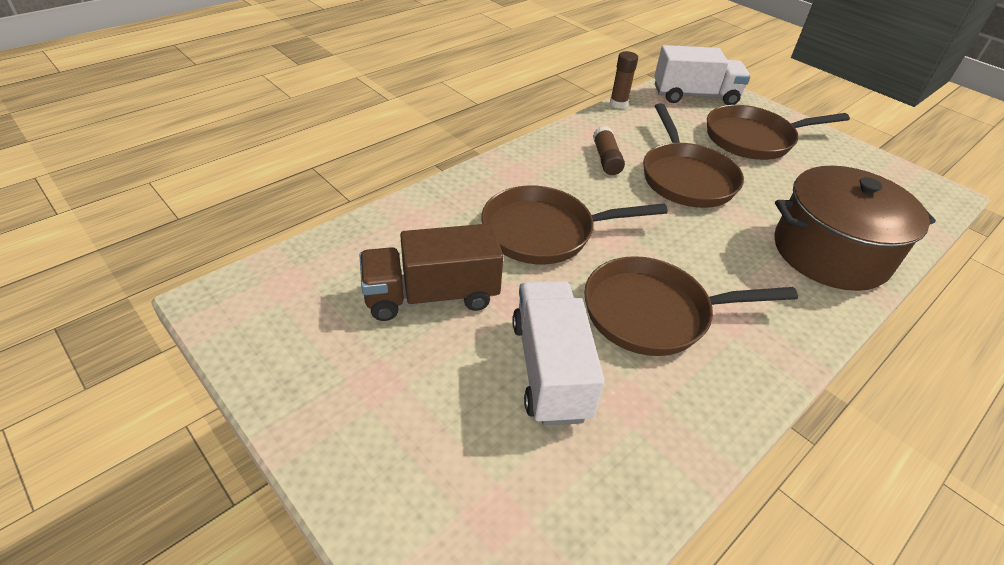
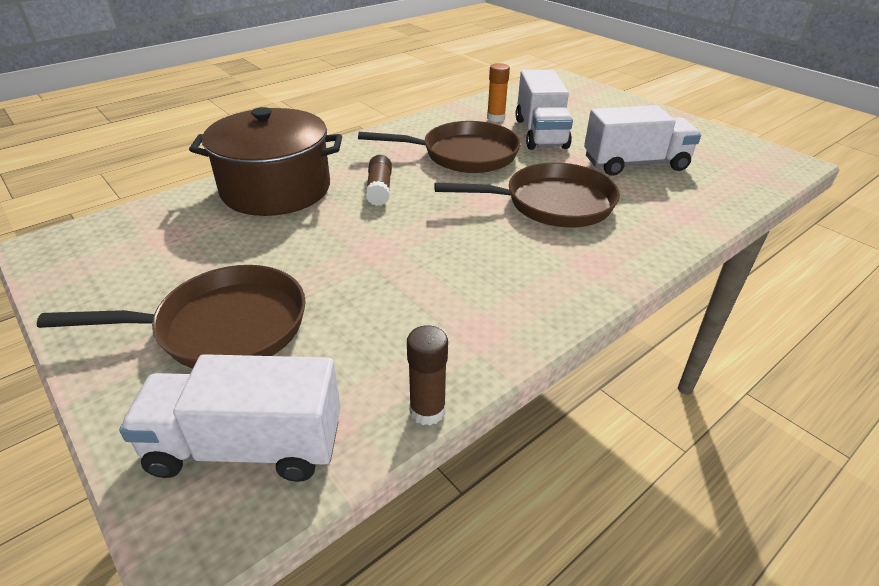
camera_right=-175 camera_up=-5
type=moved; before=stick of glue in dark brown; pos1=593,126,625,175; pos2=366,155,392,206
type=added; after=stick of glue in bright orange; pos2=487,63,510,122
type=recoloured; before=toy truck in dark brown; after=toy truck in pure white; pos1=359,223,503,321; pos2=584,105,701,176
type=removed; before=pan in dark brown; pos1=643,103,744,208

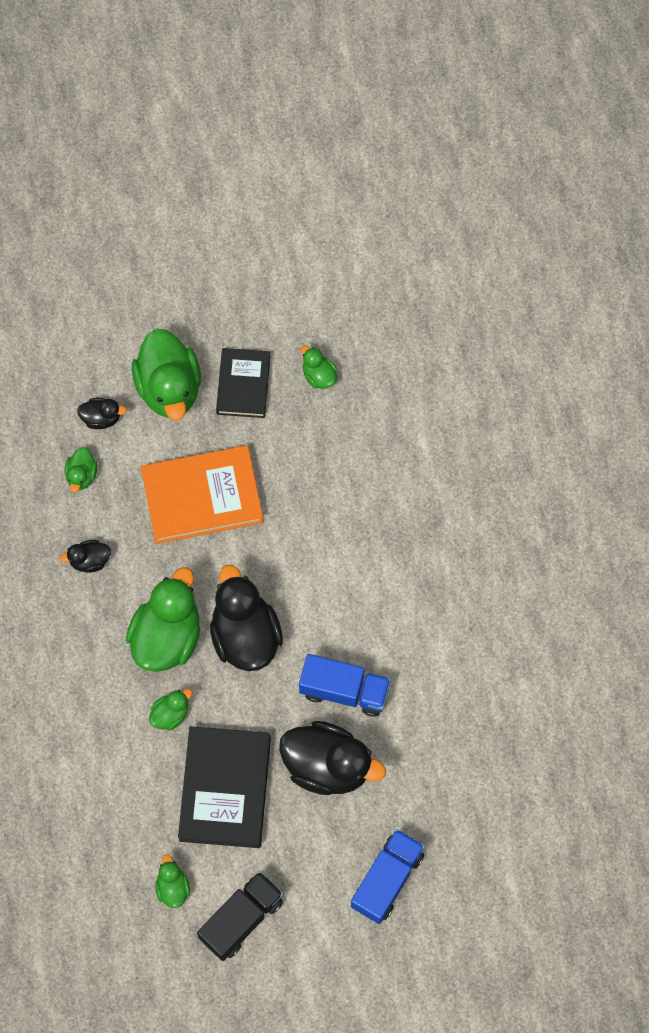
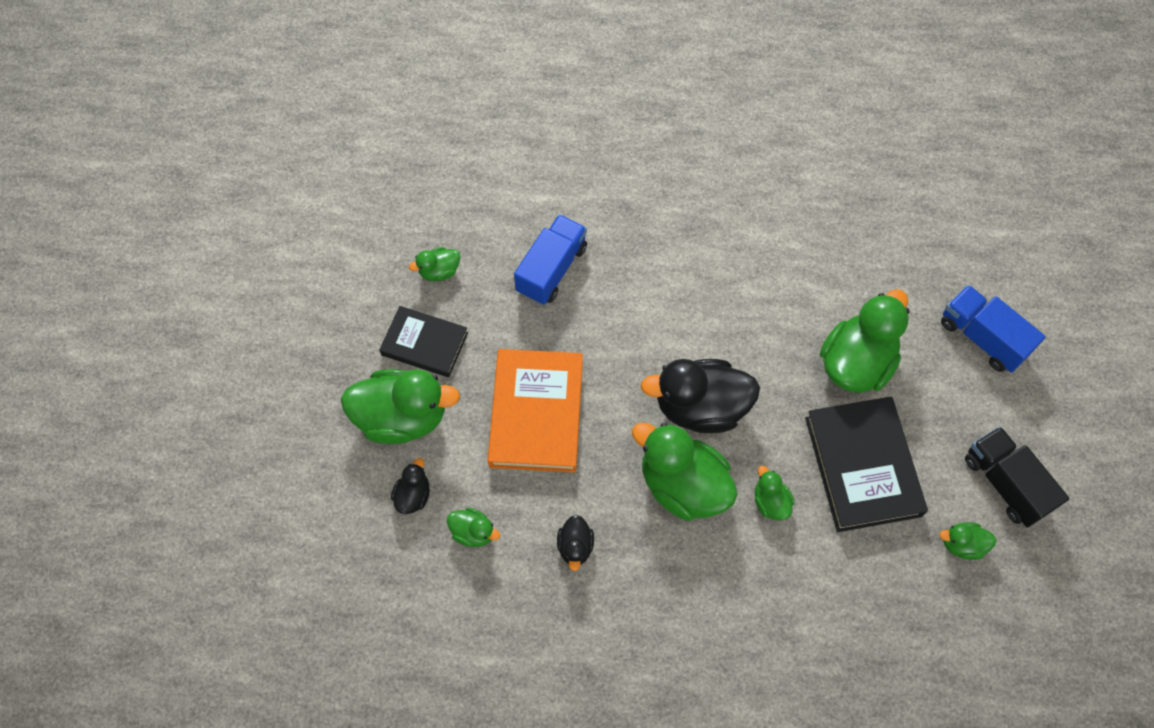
camera_right=-75 camera_up=-5
type=moved; before=toy truck in cobalt; pos1=299,654,391,717; pos2=514,214,587,305
type=turned; before=book in jet-black; pos1=178,726,271,848; pos2=805,397,928,532; turn=60
type=recoloured; before=duck in jet-black; after=duck in green; pos1=279,721,386,795; pos2=820,289,910,393

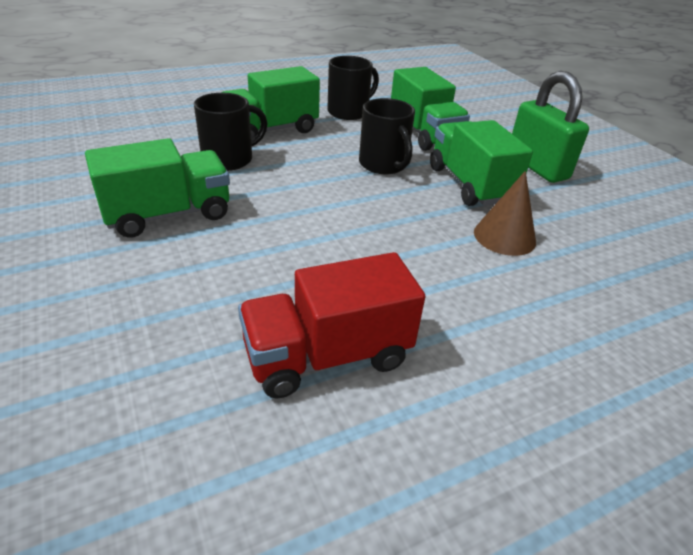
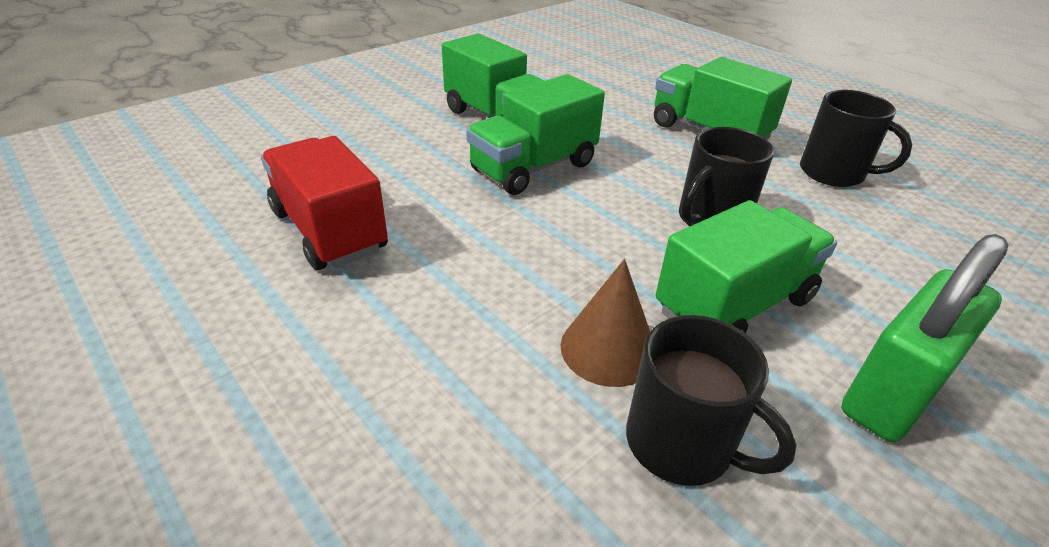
camera_right=75 camera_up=0
type=moved; before=toy truck in green; pos1=391,67,470,151; pos2=466,74,605,195
type=moved; before=coffee mug in jet-black; pos1=194,93,268,171; pos2=626,315,797,486

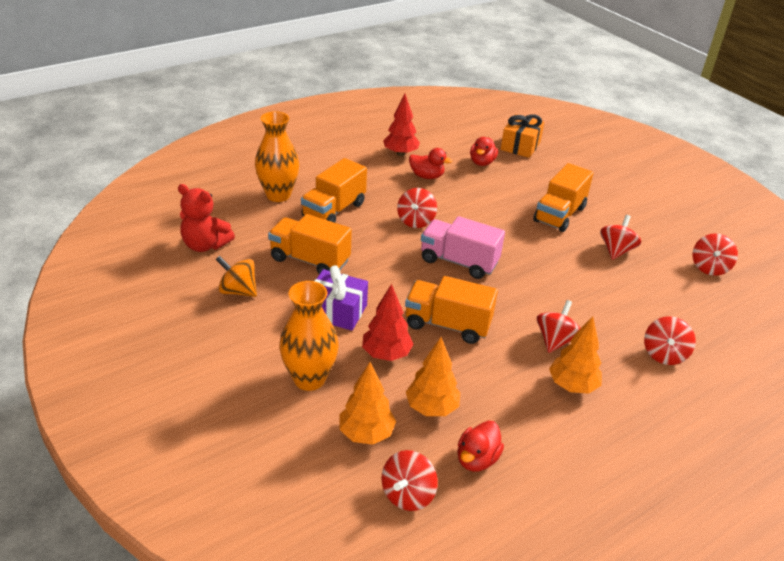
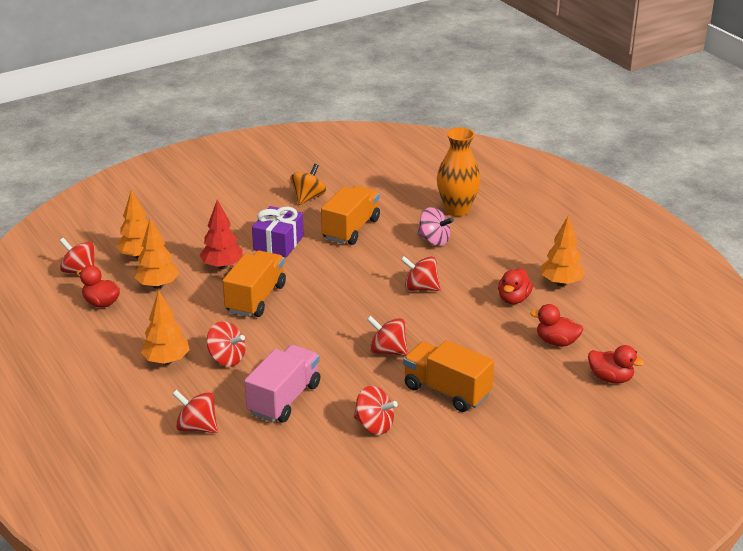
camera_right=95 camera_up=-5
type=moved; before=toy truck in pink; pos1=421,216,505,279; pos2=244,345,320,422
type=moved; before=spinning top in scarlet; pos1=692,233,738,276; pos2=367,316,408,356
type=replaced; before=toy truck in bright orange; after=spinning top in pink; pos1=301,158,367,223; pos2=417,207,454,246
type=recoloured; before=toy tree in scarlet; after=toy tree in bright orange; pos1=383,94,420,156; pos2=541,216,585,286
type=replaced; before=present in bright orange; after=duck in scarlet; pos1=501,114,544,158; pos2=588,345,644,383
type=removed; before=teddy bear in scarlet; pos1=178,184,235,252
type=removed; before=tall vase in bright orange; pos1=279,281,339,391

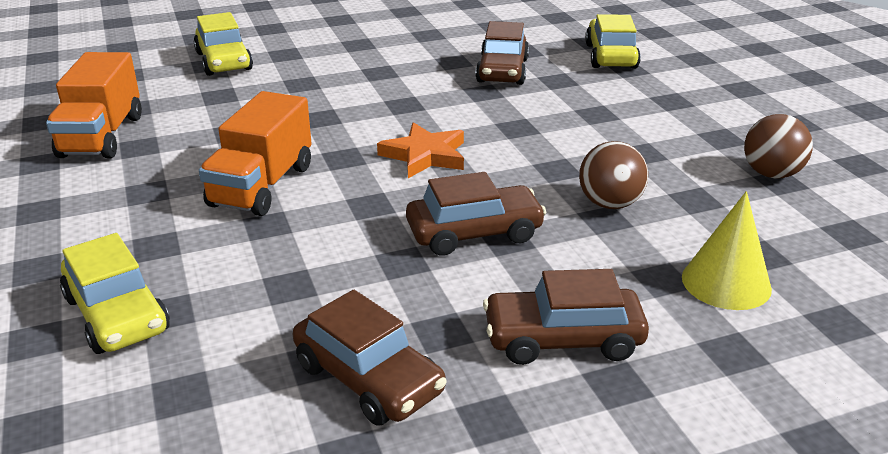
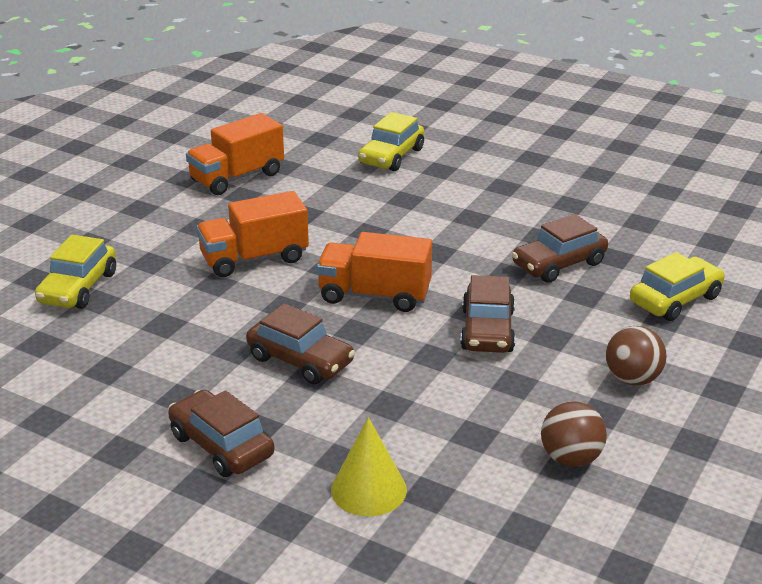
camera_right=50 camera_up=0
type=replaced; before=star in bright orange; after=toy truck in bright orange; pos1=377,122,464,178; pos2=316,232,432,312
type=moved; before=toy car in dark brown; pos1=293,290,447,426; pos2=460,275,515,353
type=moved; before=sphere in dark brown; pos1=579,141,648,209; pos2=606,326,667,385

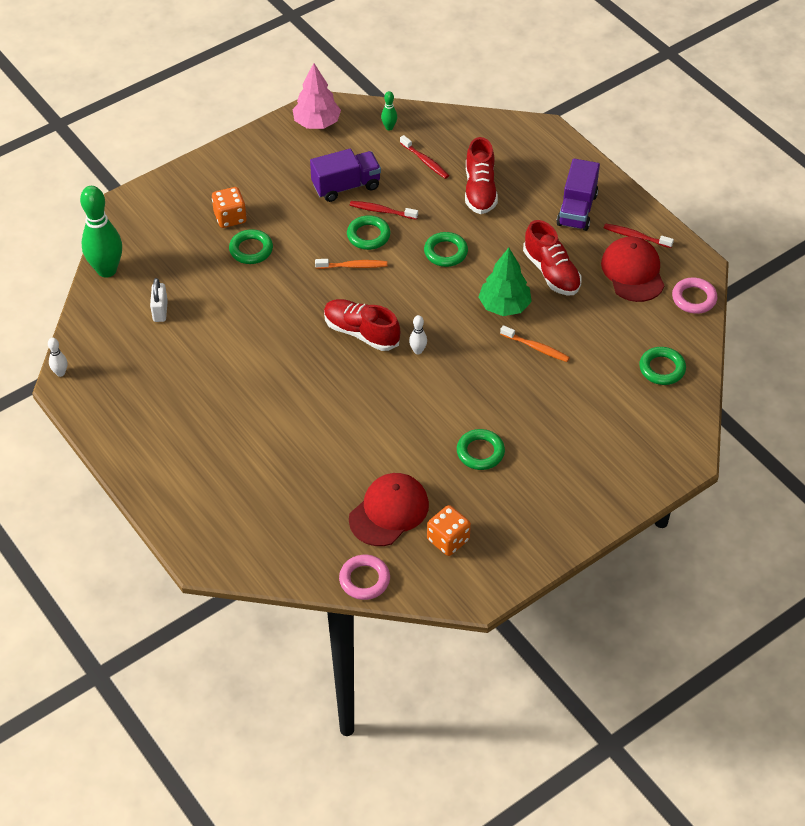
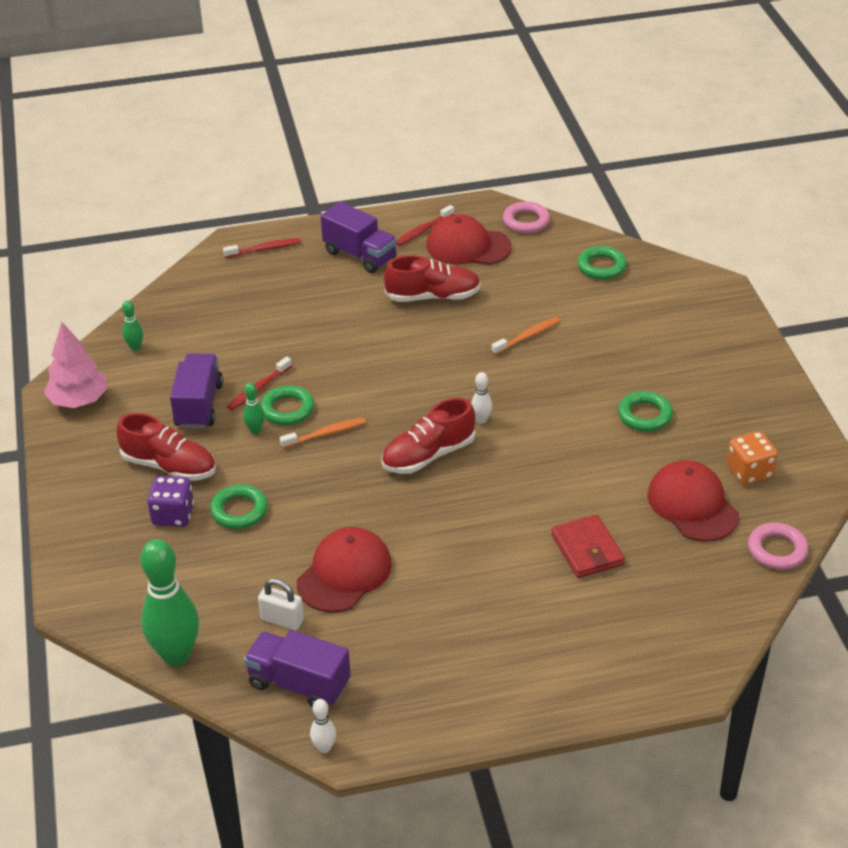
camera_right=-65 camera_up=-10
type=moved; before=shoe in scarlet; pos1=465,137,498,214; pos2=116,413,216,481
type=recoloured; before=dice in bright orange; after=dice in violet; pos1=212,187,247,228; pos2=147,476,194,527
type=moved; before=tooth brush in scarlet; pos1=400,135,449,179; pos2=223,238,301,258
type=added; after=bowling pin in green; pos2=243,383,265,434
type=added; after=toy truck in violet; pos2=244,630,351,708
type=turned; before=tooth brush in bright orange; pos1=315,259,387,269; pos2=279,417,366,448; turn=45
type=added; after=baseball cap in scarlet; pos2=297,527,392,613
type=added; after=billfold in scarlet; pos2=551,514,625,578
type=removed; before=ring in green; pos1=424,232,468,267
type=removed; before=toy tree in green; pos1=479,248,532,316

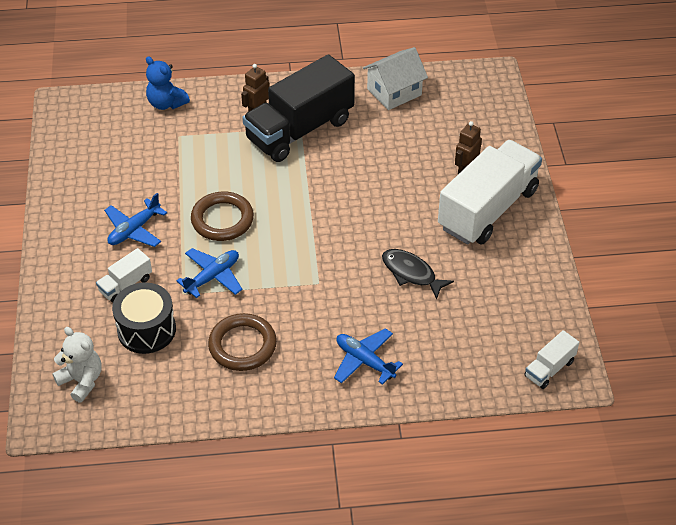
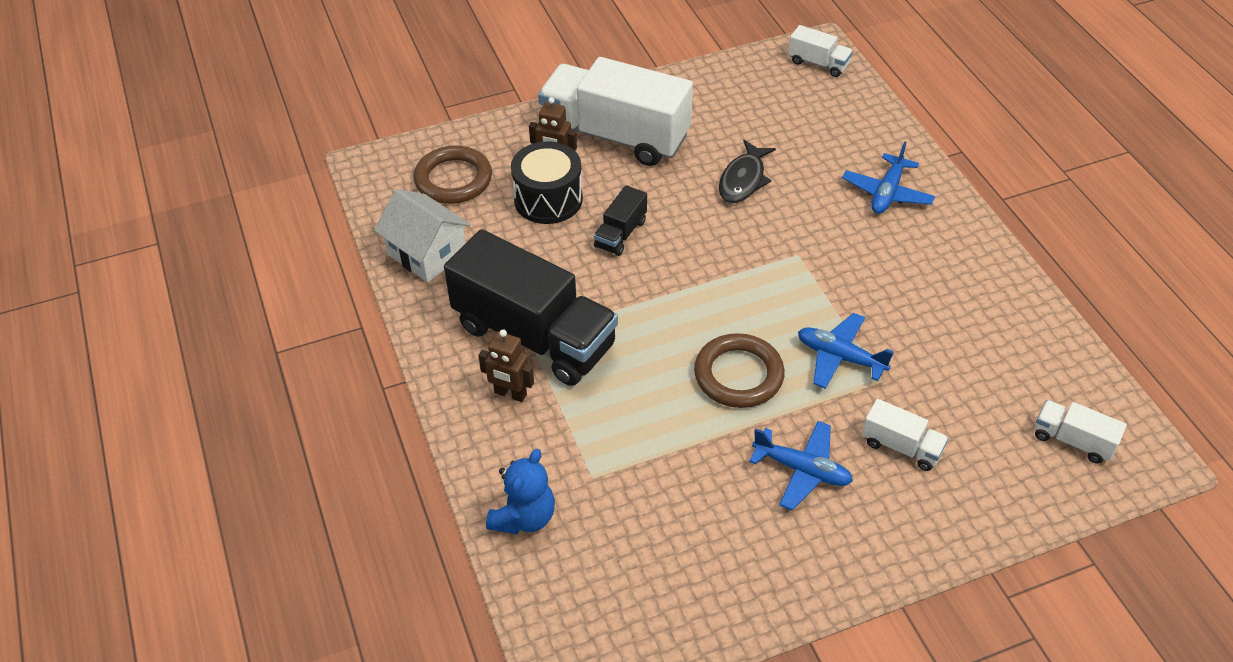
camera_right=-105 camera_up=0
type=moved; before=ring in dark brown; pos1=208,313,277,371; pos2=413,146,492,204
type=moved; before=snare drum in jet-black; pos1=112,282,176,354; pos2=511,141,583,224
type=added; after=toy truck in jet-black; pos2=594,185,647,256
type=replaced; before=teddy bear in pure white; after=toy truck in pure white; pos1=52,327,102,403; pos2=1035,400,1127,463

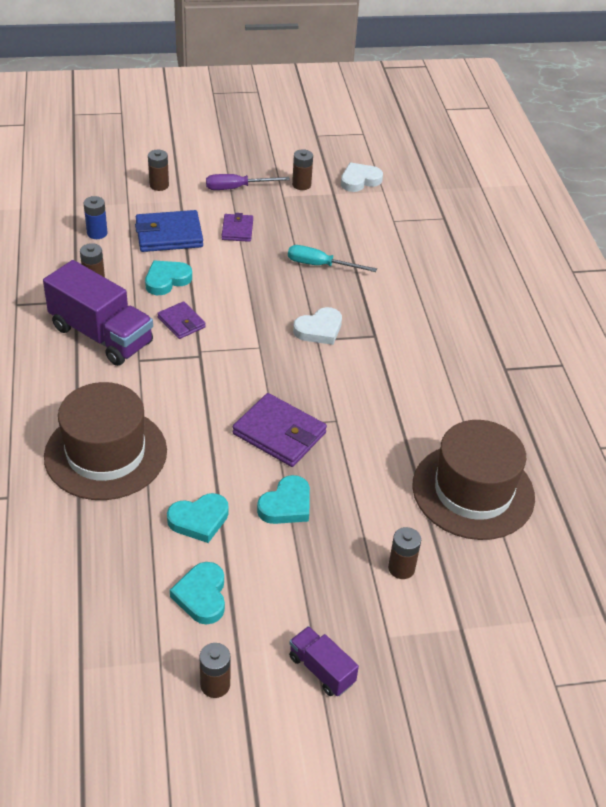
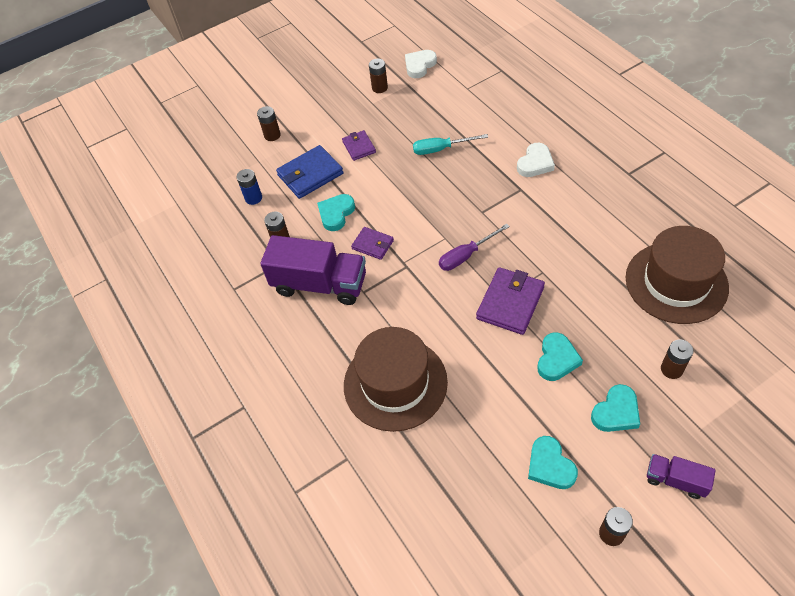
camera_right=-15 camera_up=10
type=moved; before=hand screwdriver in violet; pos1=206,174,290,190; pos2=439,224,510,271
type=turned; before=billfold in violet; pos1=233,393,327,467; pos2=476,267,545,335; turn=-75
type=moved; before=heart in pure white; pos1=293,307,342,345; pos2=517,143,555,177
type=moved; before=heart in turquoise; pos1=167,493,229,543; pos2=591,384,640,432

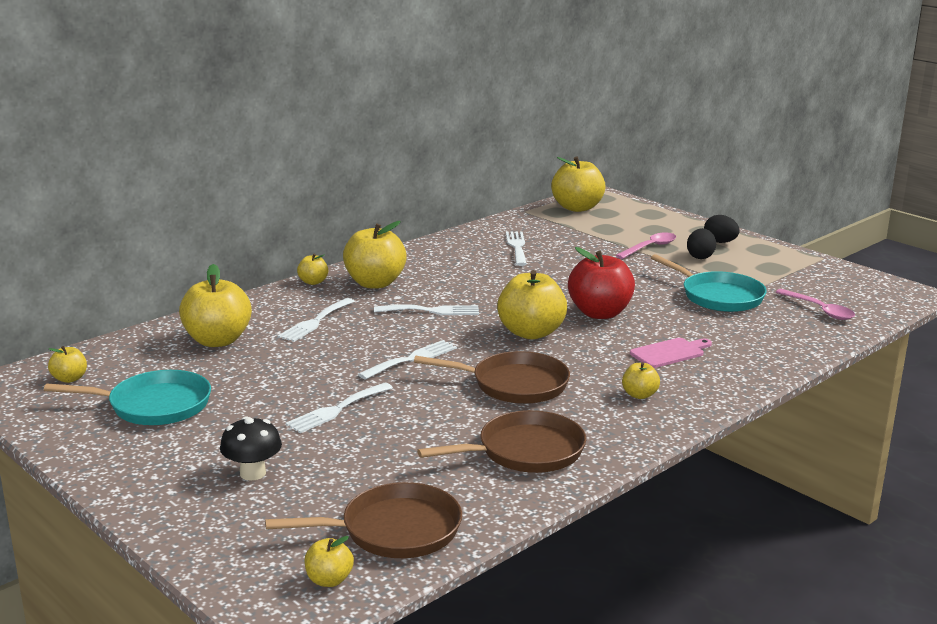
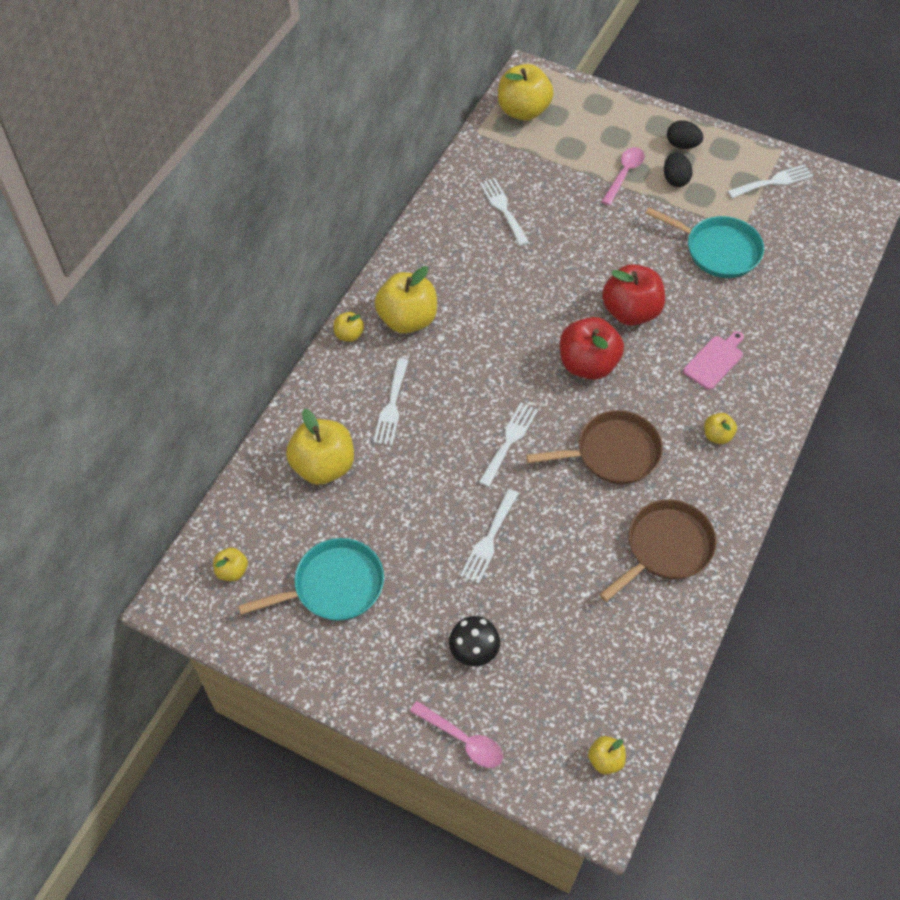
camera_right=-20 camera_up=35
type=moved; before=teaspoon in pink; pos1=776,289,855,320; pos2=410,701,503,768
type=recoloured; before=toy apple in bright yellow; after=toy apple in scarlet; pos1=497,270,567,340; pos2=560,317,624,380
type=moved; before=table fork in pure white; pos1=374,304,479,315; pos2=727,164,813,198
type=removed; before=pan in dark brown; pos1=265,482,462,558

